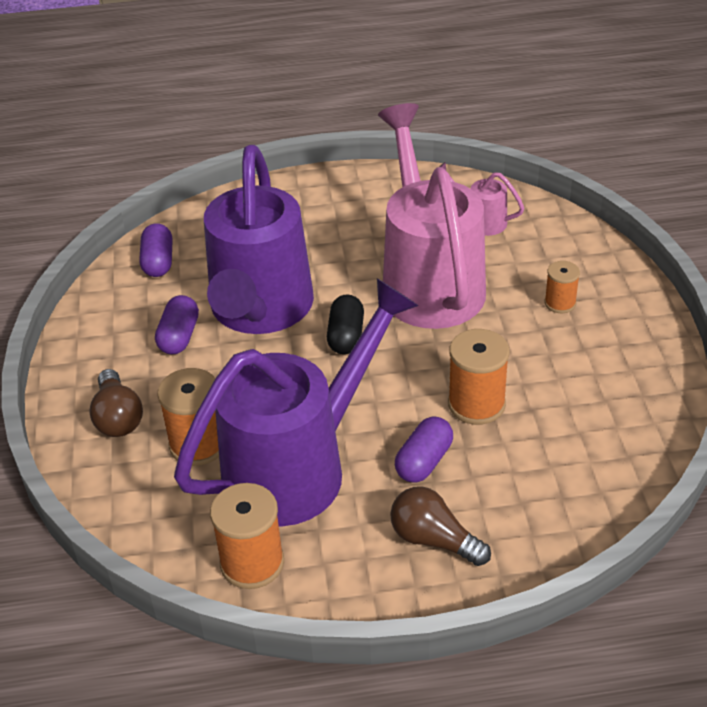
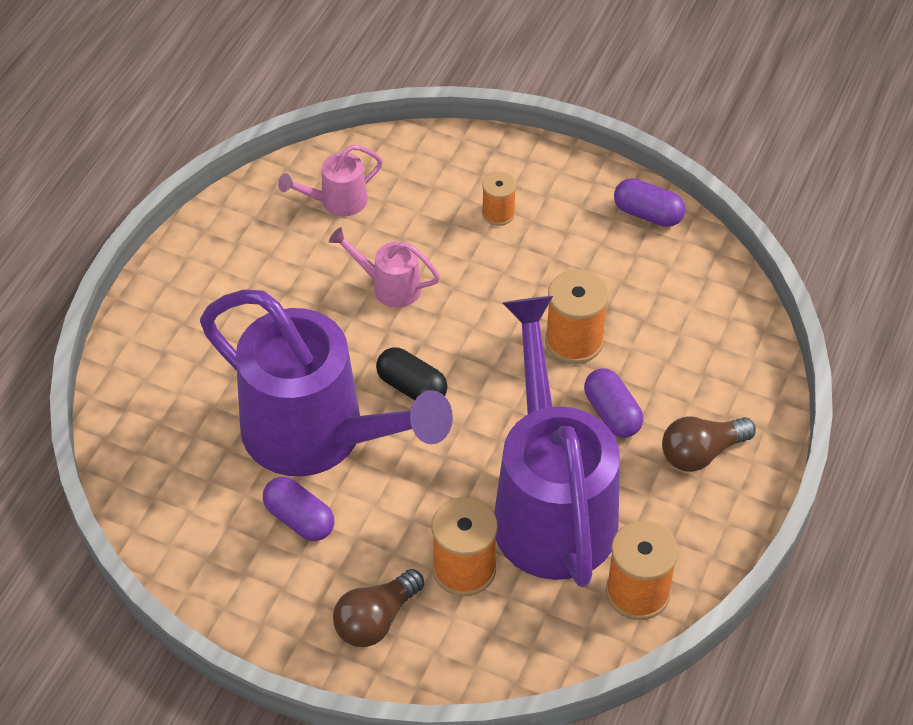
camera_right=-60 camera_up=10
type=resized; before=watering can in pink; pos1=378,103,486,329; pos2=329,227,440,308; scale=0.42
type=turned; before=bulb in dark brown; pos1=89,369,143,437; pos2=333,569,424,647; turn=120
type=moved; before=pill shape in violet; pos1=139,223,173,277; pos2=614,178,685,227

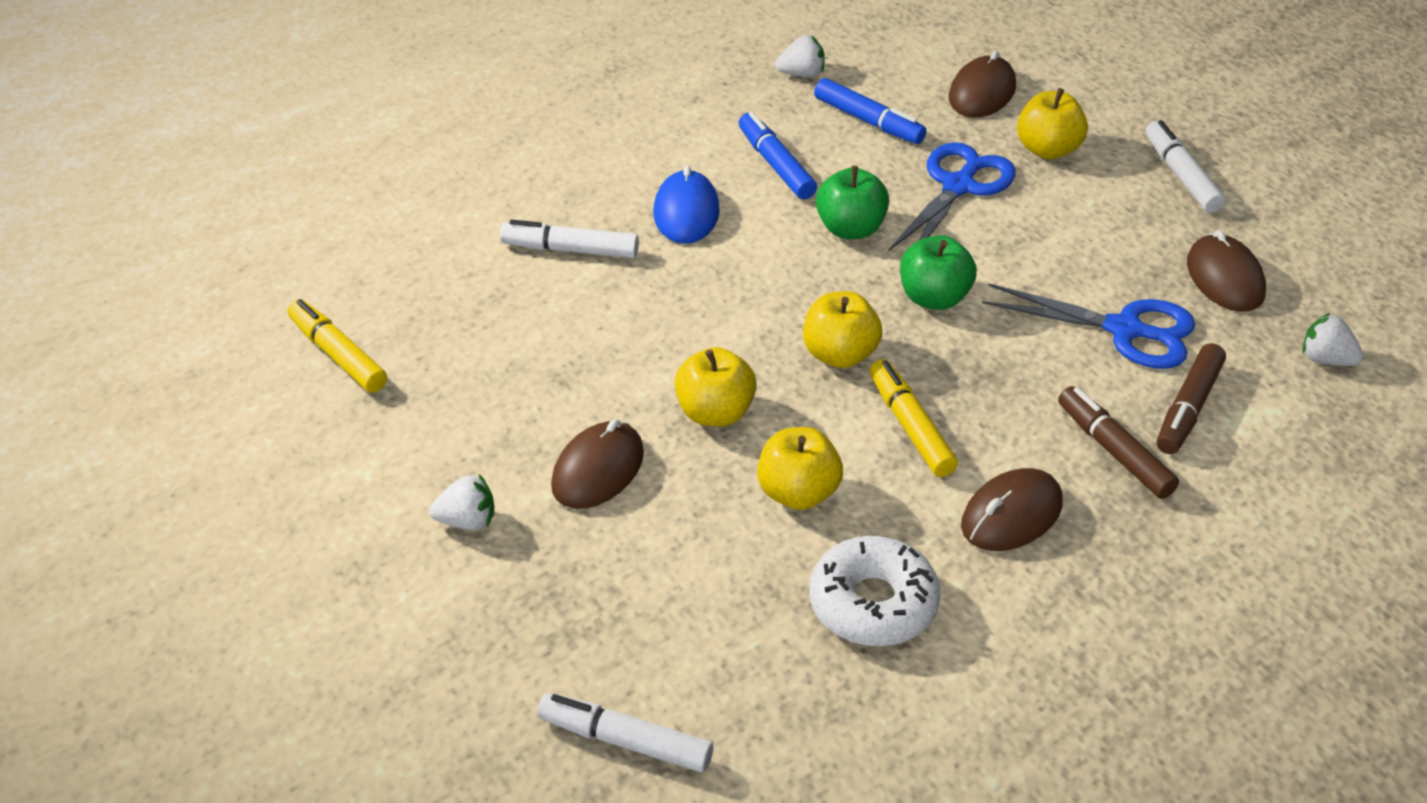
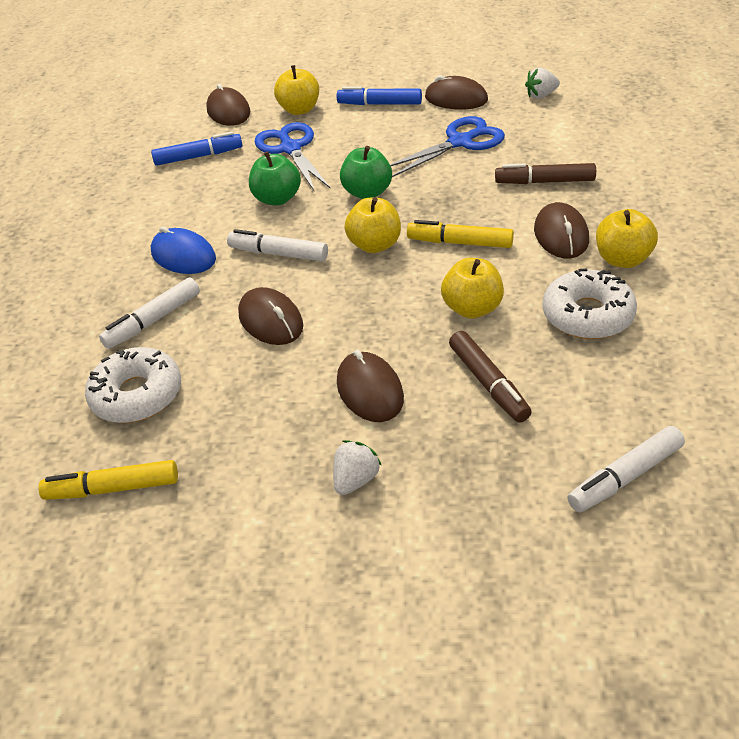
camera_right=-50 camera_up=0
type=added; after=doughnut in pure white; pos2=85,347,181,423
type=moved; before=felt pen in pure white; pos1=1145,120,1226,213; pos2=227,229,328,262
type=added; after=mouse in dark brown; pos2=238,287,303,345
type=moved; before=felt pen in cobalt; pos1=739,112,817,200; pos2=337,87,422,105
type=moved; before=felt pen in dark brown; pos1=1157,343,1226,454; pos2=449,331,532,423
type=moved; before=toy apple in bright yellow; pos1=675,347,757,427; pos2=596,209,658,268
type=removed; before=toy strawberry in pure white; pos1=775,35,825,78

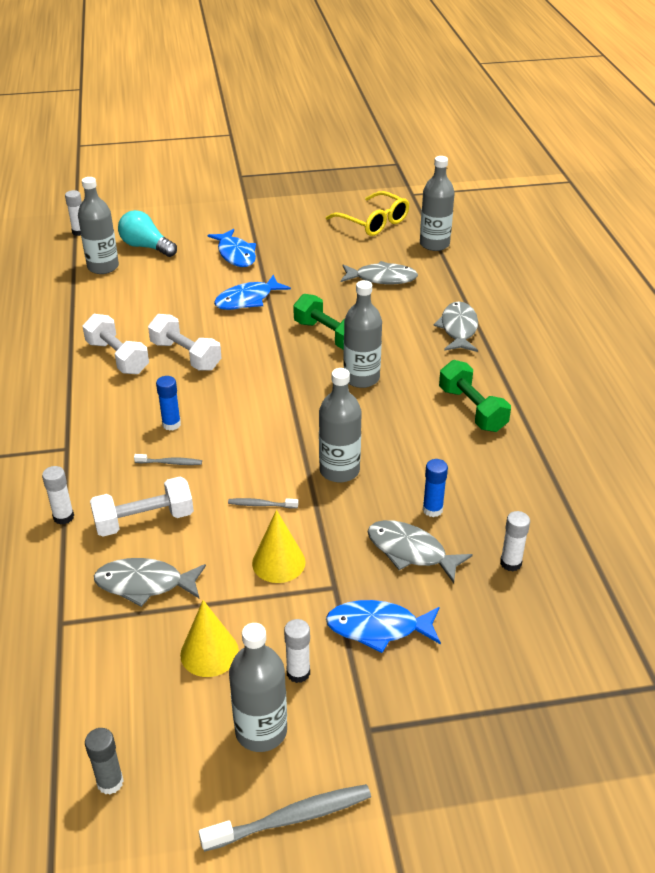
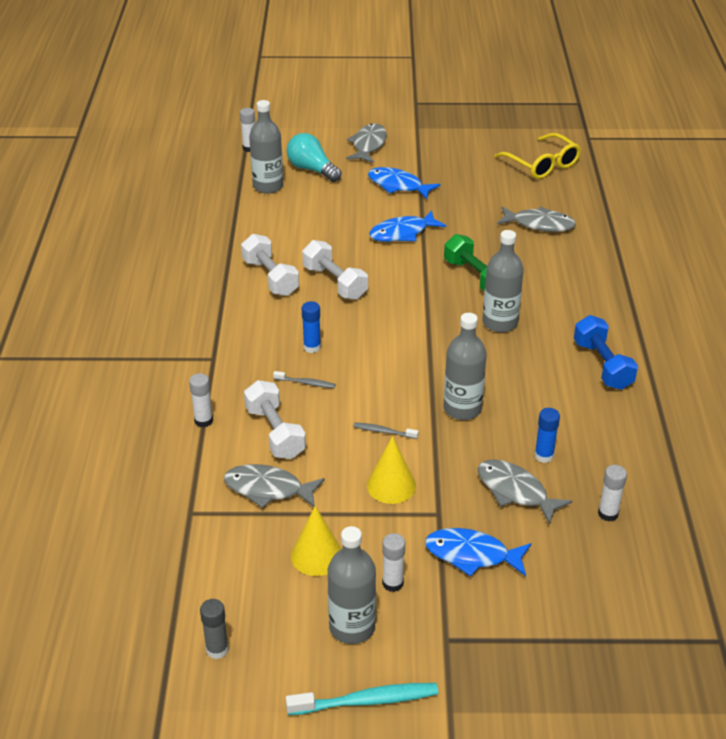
camera_right=10 camera_up=0
type=turned; before=hand weight in pure white; pos1=90,477,194,537; pos2=244,380,306,459; turn=75
type=recoloured; before=tooth brush in grey; after=tooth brush in turquoise; pos1=199,784,371,852; pos2=286,683,438,715
type=moved; before=fish in grey; pos1=433,302,478,352; pos2=346,123,387,163
type=turned; before=fish in cobalt; pos1=208,229,256,267; pos2=368,167,440,199; turn=135
type=recoloured; before=hand weight in green; after=hand weight in cobalt; pos1=439,360,511,432; pos2=574,315,638,390
type=removed; before=bottle in grey; pos1=420,156,455,251

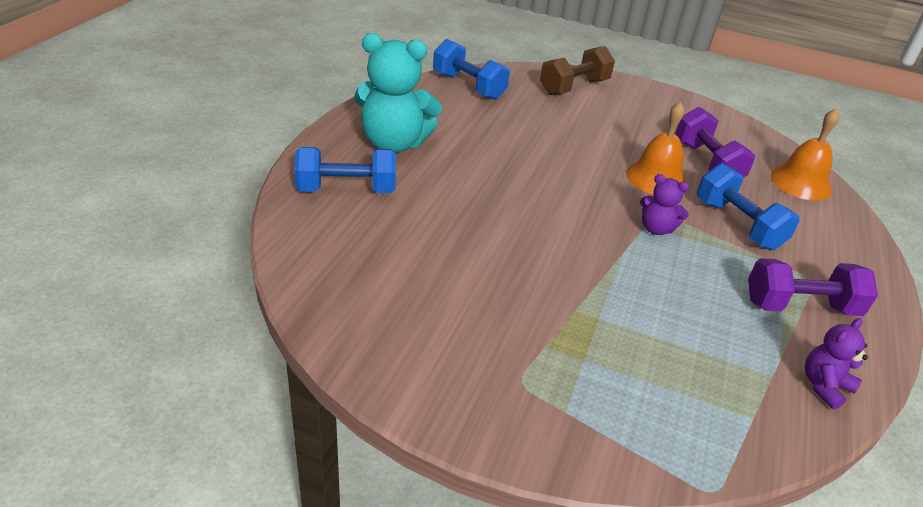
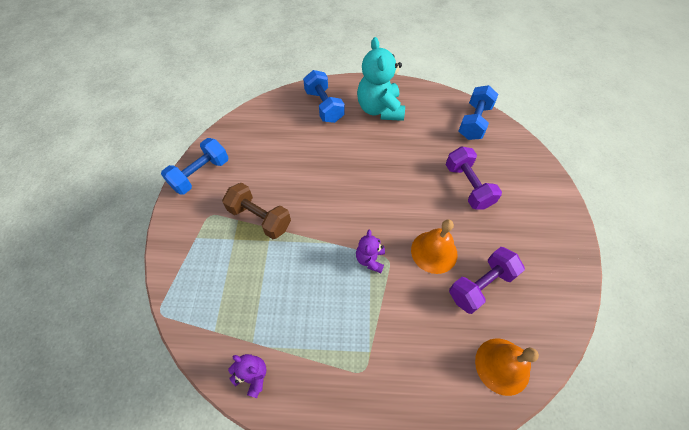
camera_right=75 camera_up=20
type=moved; before=hand weight in cobalt; pos1=697,163,800,250; pos2=161,138,229,195
type=moved; before=hand weight in dark brown; pos1=540,46,615,95; pos2=222,183,291,239
type=moved; before=hand weight in violet; pos1=748,258,878,316; pos2=446,146,502,210

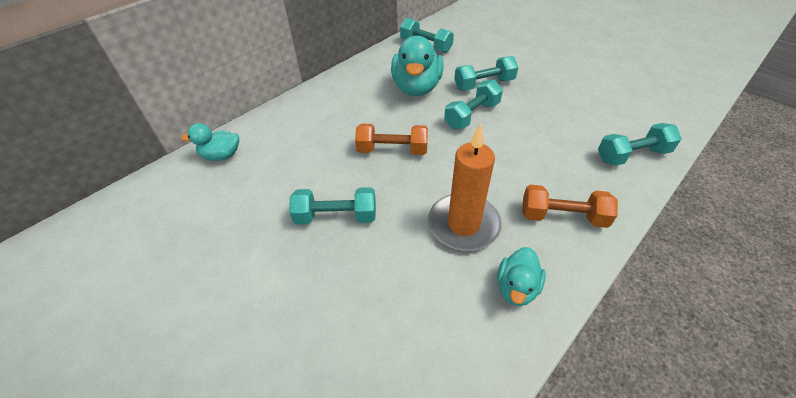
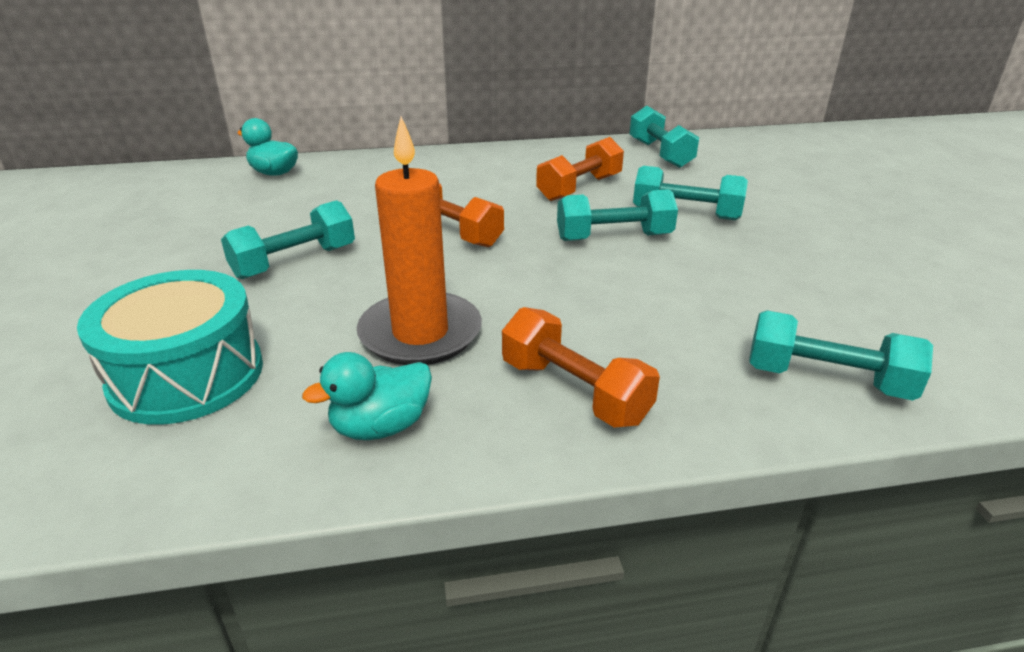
camera_right=35 camera_up=-15
type=added; after=snare drum in turquoise; pos2=77,270,263,425
type=turned; before=hand weight in turquoise; pos1=289,187,376,225; pos2=221,200,355,279; turn=-75
type=replaced; before=duck in turquoise; after=hand weight in bright orange; pos1=391,36,444,96; pos2=536,137,624,201

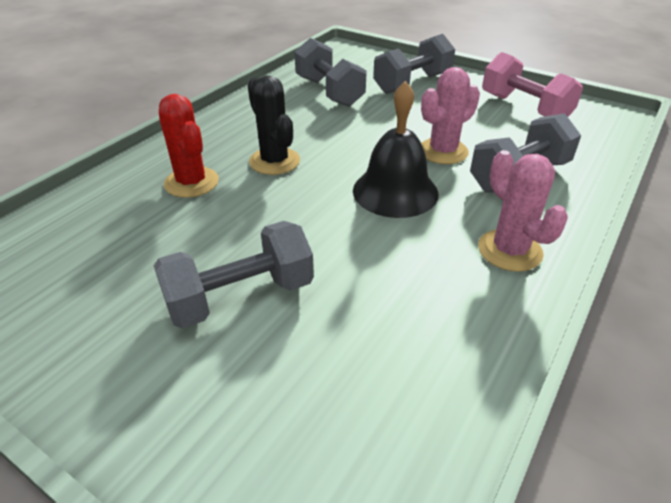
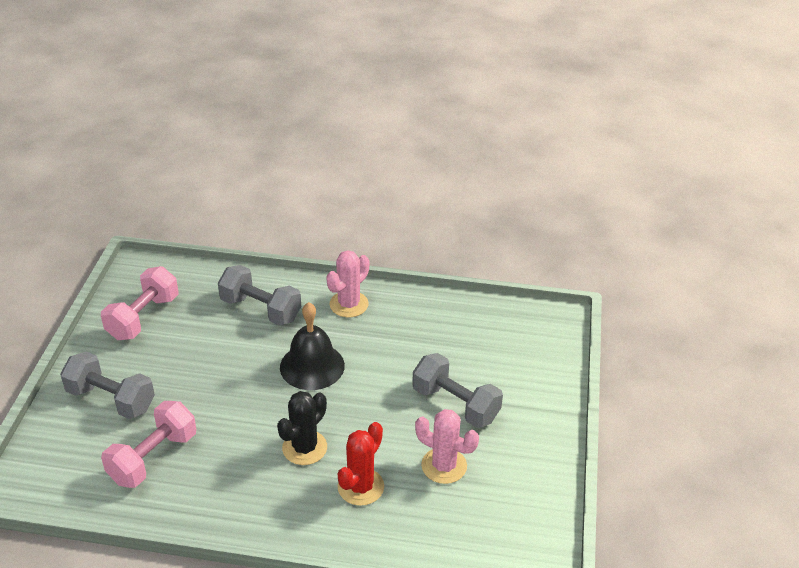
camera_right=-115 camera_up=0
type=recoloured; before=hand weight in grey; after=hand weight in pink; pos1=294,38,367,107; pos2=101,401,196,488
type=moved; before=prickly plant in pink; pos1=421,67,480,164; pos2=415,409,479,484

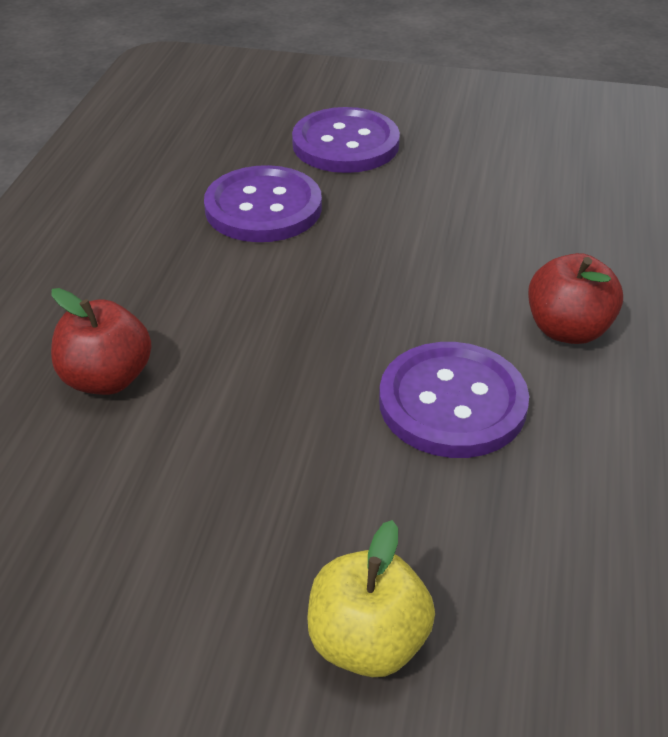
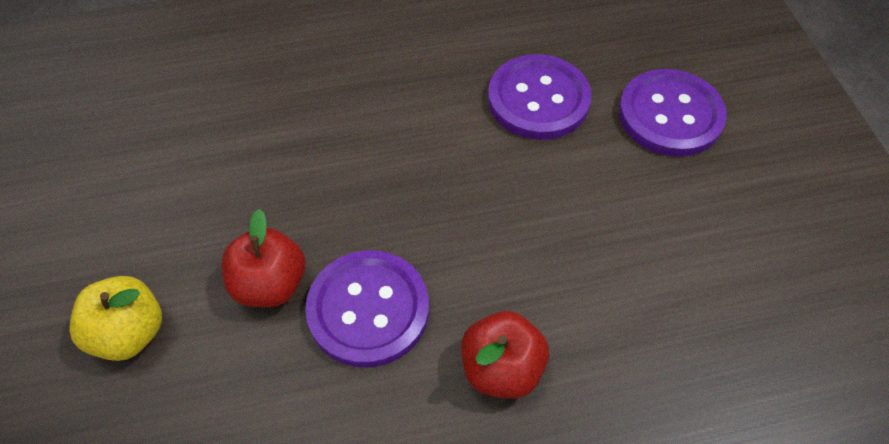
camera_right=65 camera_up=15
type=moved; before=toy apple in scarlet; pos1=51,288,152,395; pos2=221,209,305,307

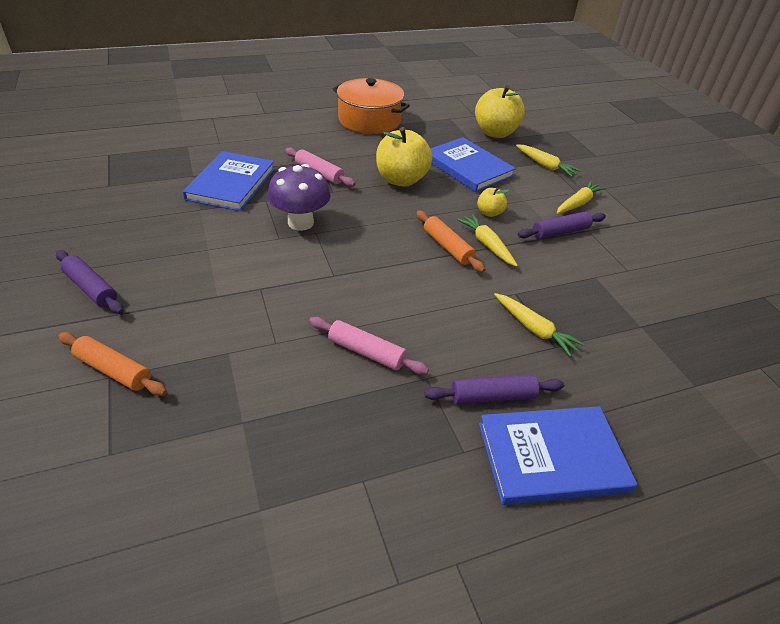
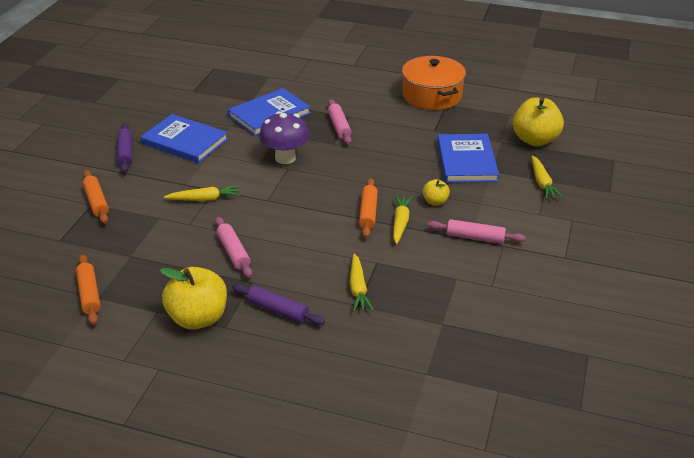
camera_right=40 camera_up=-5
type=added; after=rolling pin in bright orange; pos2=76,254,101,325
type=moved; before=book in cobalt; pos1=479,406,637,505; pos2=141,114,228,163
type=moved; before=toy apple in bright yellow; pos1=376,127,432,187; pos2=160,267,227,330
type=moved; before=toy carrot in bright yellow; pos1=557,181,607,214; pos2=164,185,240,201
type=recoloured; before=rolling pin in violet; after=rolling pin in pink; pos1=518,211,606,239; pos2=428,219,525,244

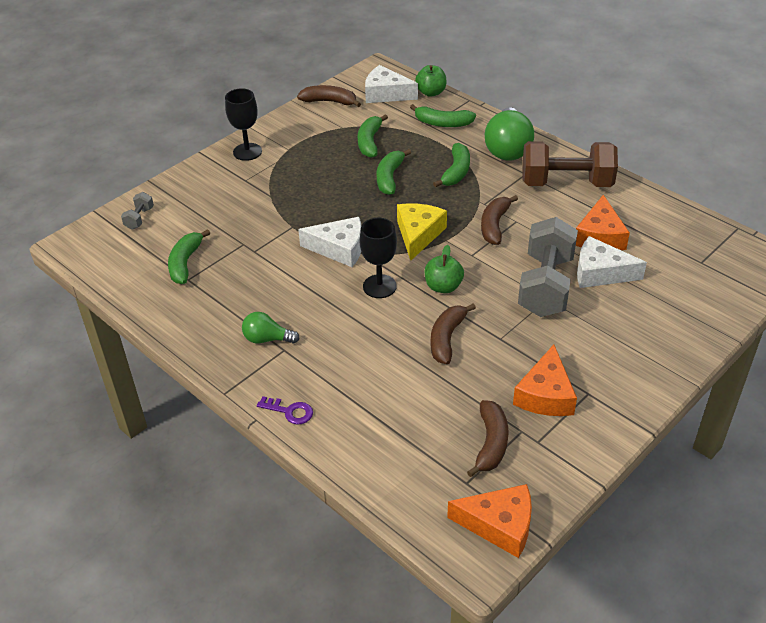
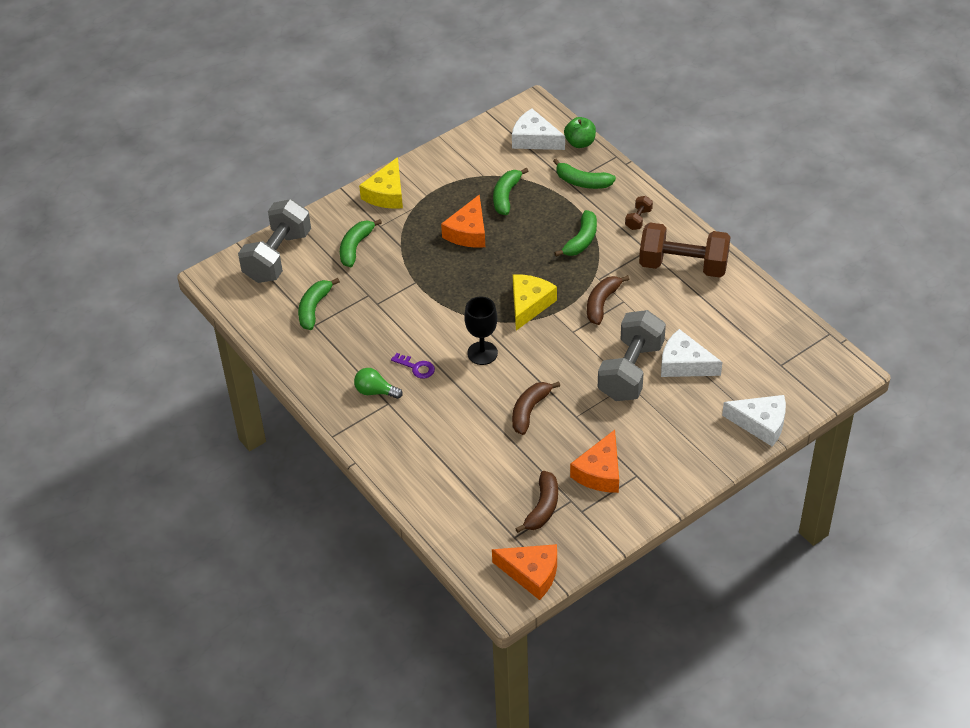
camera_right=10 camera_up=5
type=resized; before=hand weight in grey; pos1=121,192,154,230; pos2=238,199,311,283; scale=2.36
type=moved; before=banana fruit in green; pos1=376,149,411,195; pos2=340,219,382,267
type=replaced; before=chalice in jet-black; after=cheese wedge in bright yellow; pos1=225,88,262,161; pos2=359,157,403,209
type=moved; before=latchkey in violet; pos1=257,396,313,424; pos2=391,353,435,379
type=moved; before=cheese wedge in bright orange; pos1=576,195,630,250; pos2=441,194,485,248
type=replaced; before=bulb in green; after=hand weight in dark brown; pos1=485,107,534,161; pos2=625,196,653,230
type=moved; before=cheese wedge in pure white; pos1=298,217,361,267; pos2=722,395,786,447
type=removed; before=banana fruit in dark brown; pos1=297,85,361,107
type=removed; before=toy apple in green; pos1=425,245,464,293

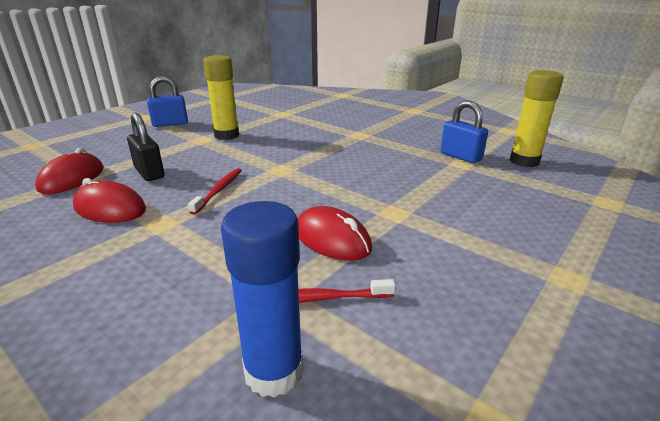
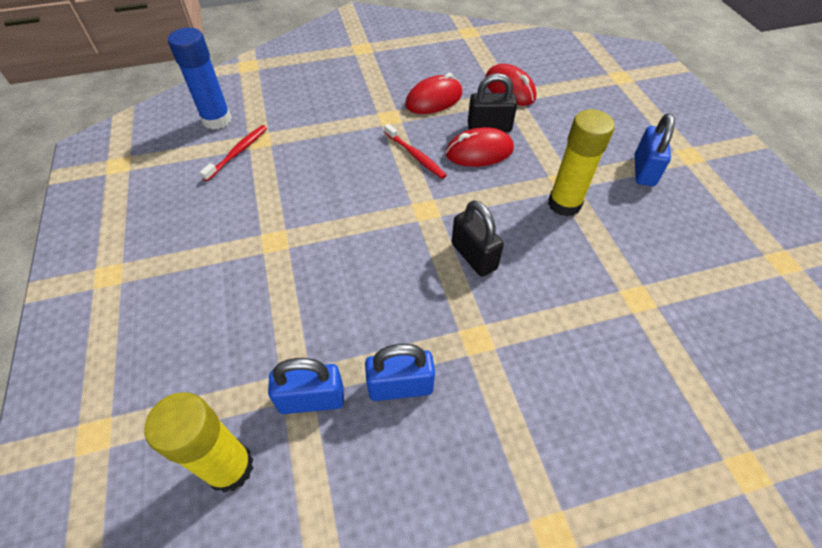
camera_right=125 camera_up=25
type=added; after=padlock in cobalt; pos2=365,344,435,401
type=moved; before=mouse in scarlet; pos1=298,206,372,261; pos2=446,127,514,167
type=added; after=padlock in jet-black; pos2=452,200,504,277

